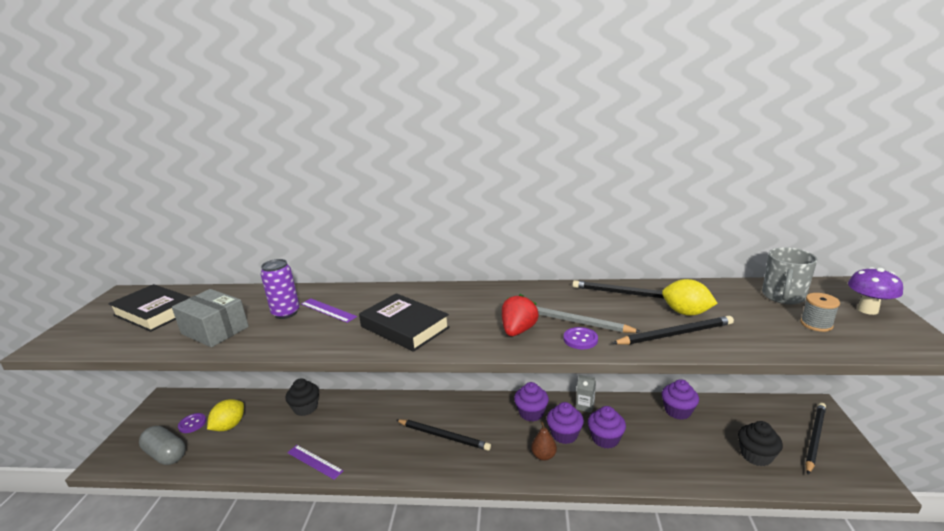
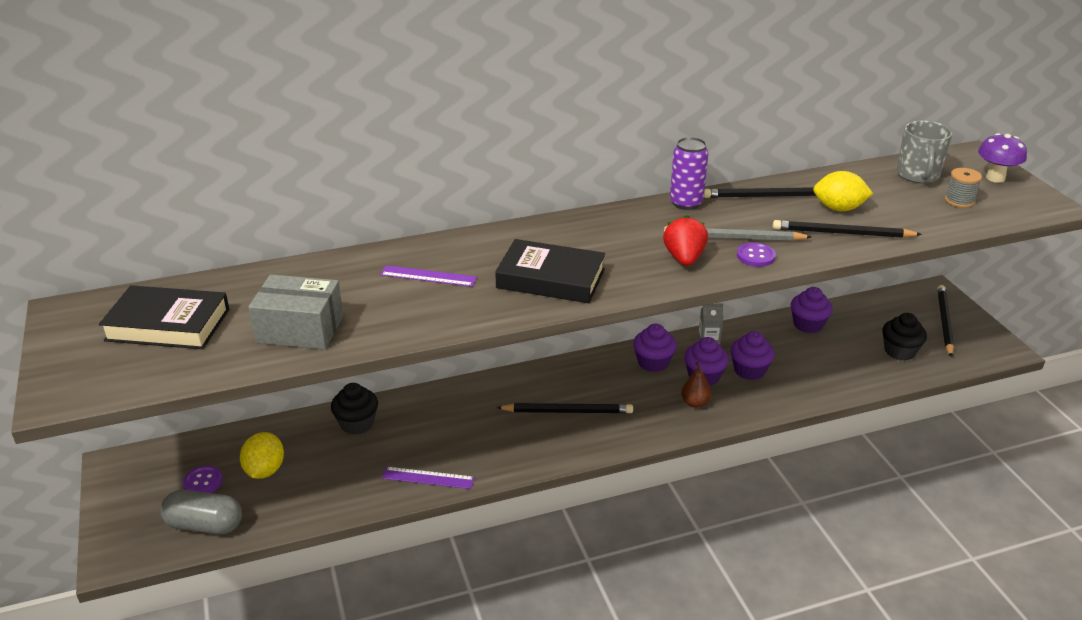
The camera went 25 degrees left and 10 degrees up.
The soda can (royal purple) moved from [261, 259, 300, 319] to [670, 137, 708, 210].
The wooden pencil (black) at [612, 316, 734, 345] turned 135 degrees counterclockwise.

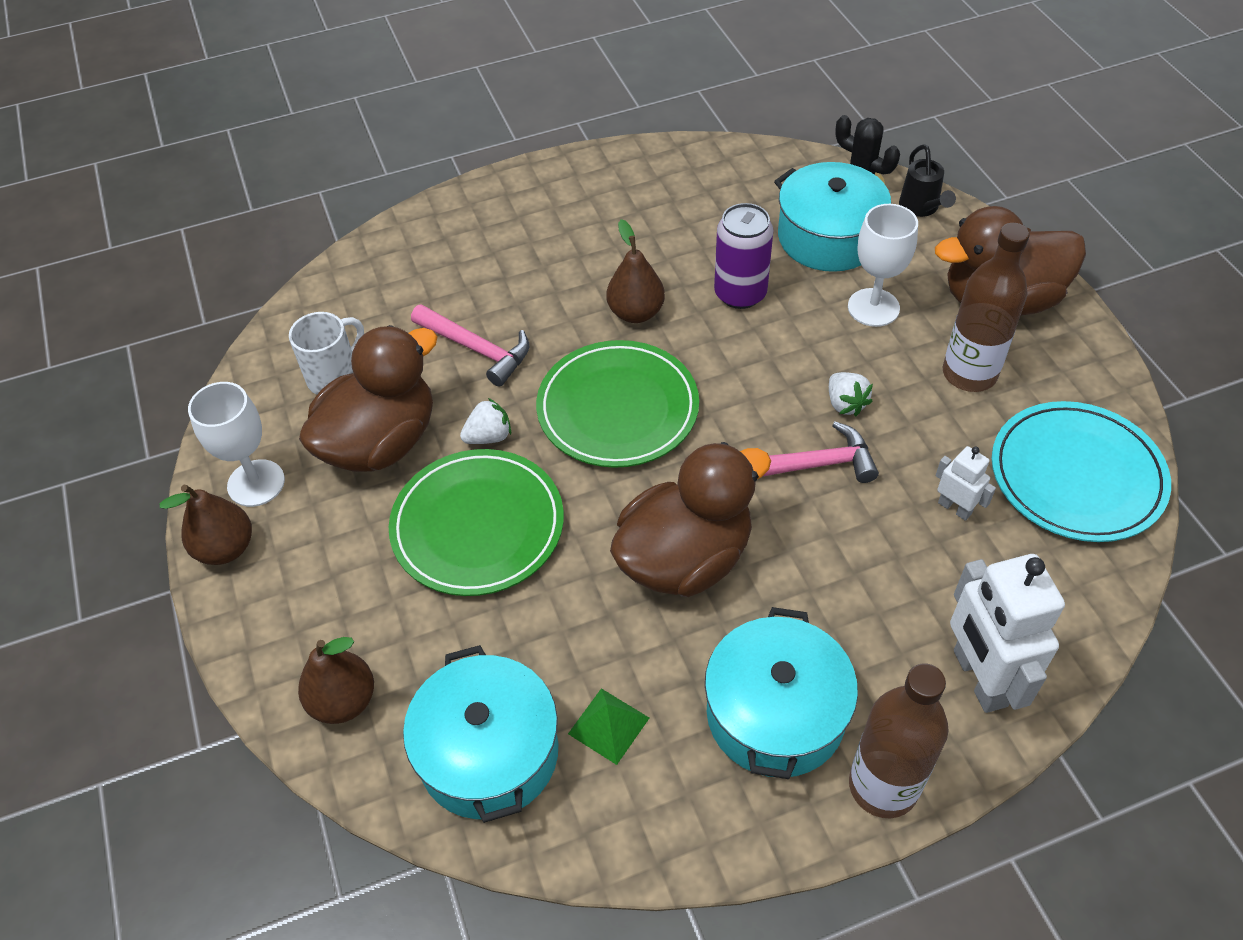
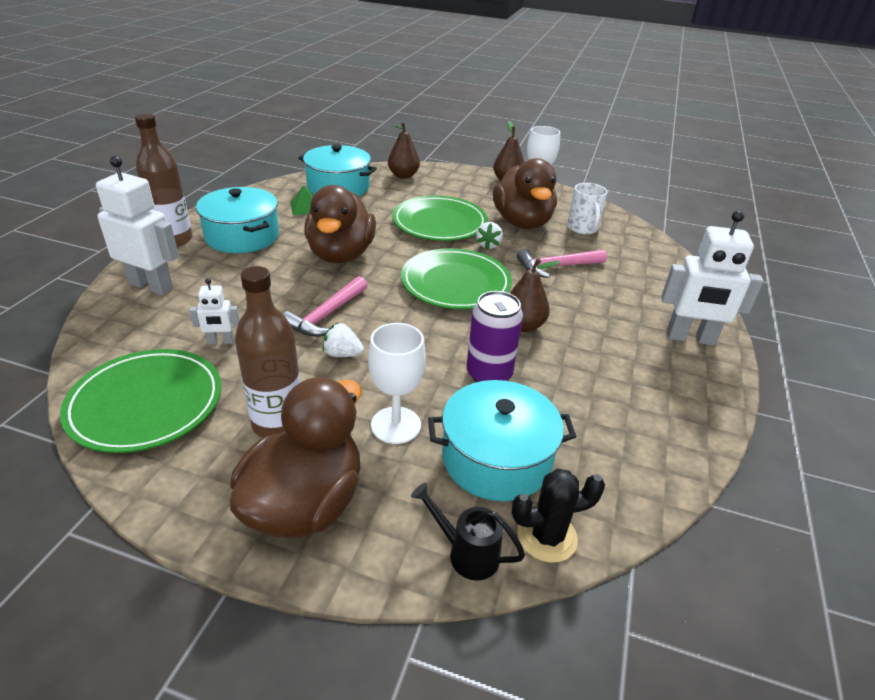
The camera went 125 degrees right and 15 degrees down.
The flat dish (turquoise) at [992, 401, 1171, 542] became the flat dish (leaf-green) at [60, 349, 221, 453].
The toy robot (pure white) at [661, 211, 764, 345] appeared.

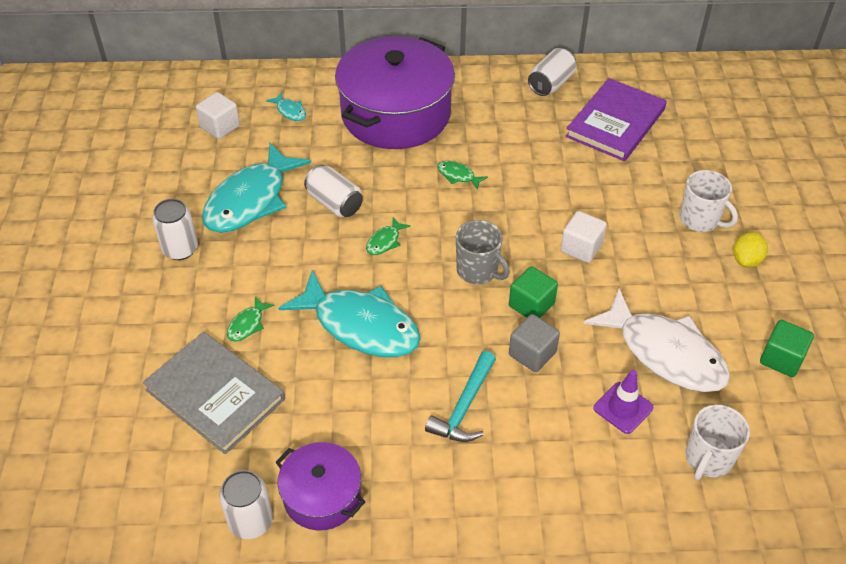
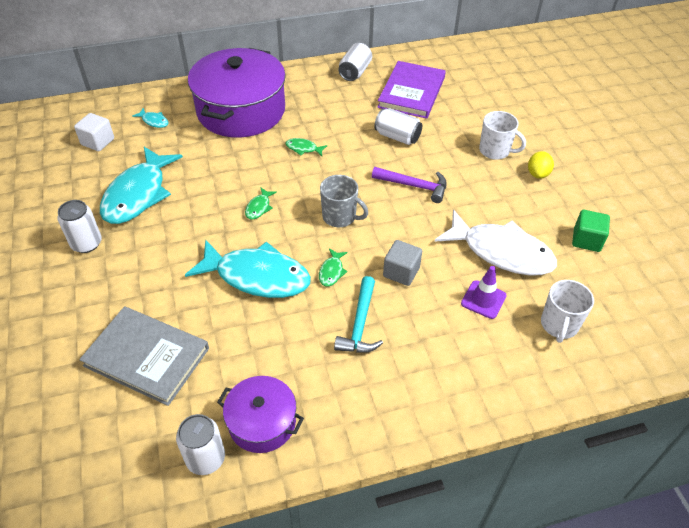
The camera went 15 degrees left and 0 degrees up.
The fish figure (leaf-green) moved from [227, 296, 274, 342] to [319, 248, 348, 286].
The soda can (pure white) moved from [304, 164, 363, 217] to [374, 108, 422, 145].
The cube (leaf-green) at [509, 266, 558, 318] disappeared.
The cube (pure white) at [561, 211, 607, 263] was replaced by the claw hammer (royal purple) at [372, 167, 447, 203].

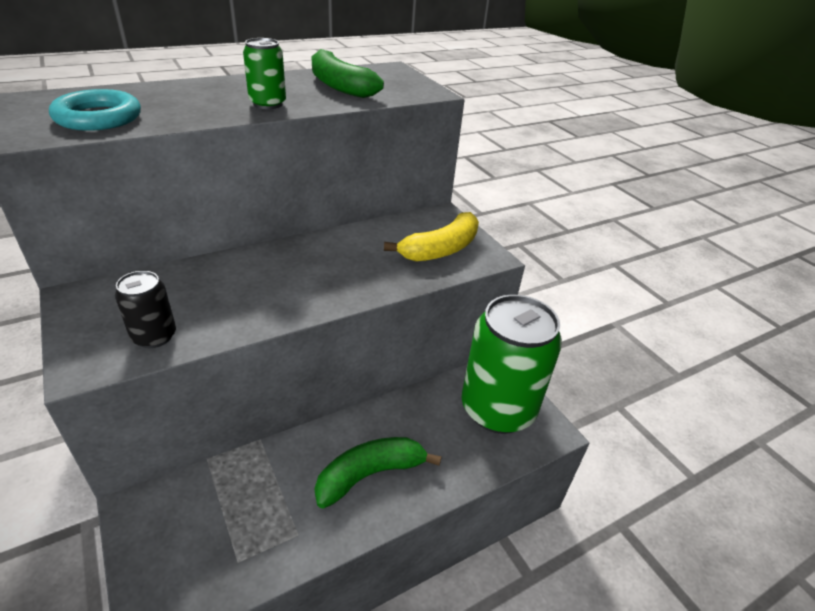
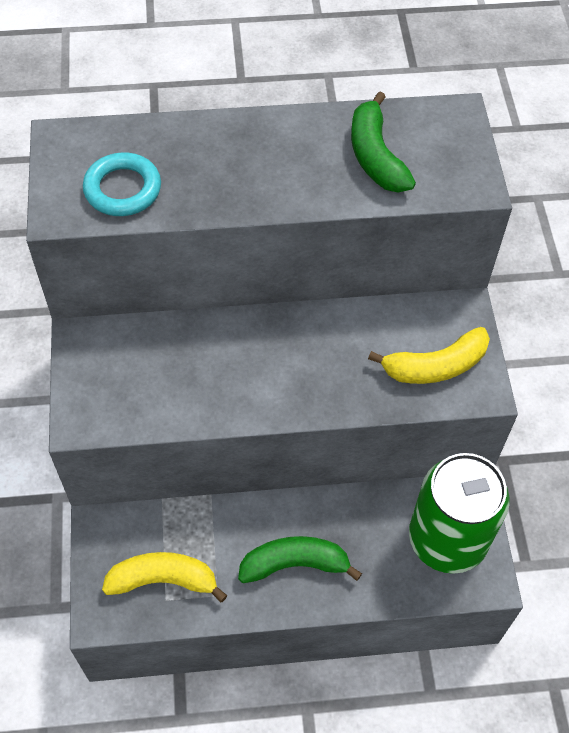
The camera went 25 degrees right and 20 degrees up.
The soda can (black) at [115, 271, 176, 348] disappeared.
The soda can (leaf-green) at [243, 38, 286, 109] disappeared.
The toy banana (bright yellow) at [102, 552, 227, 602] appeared.

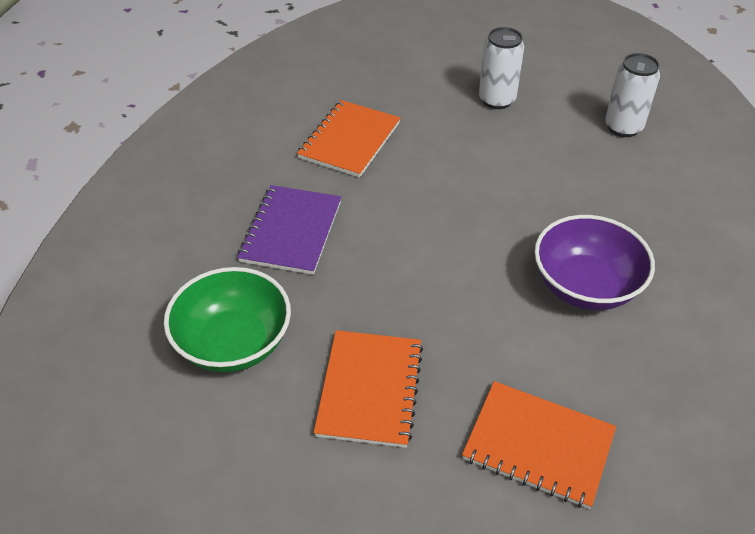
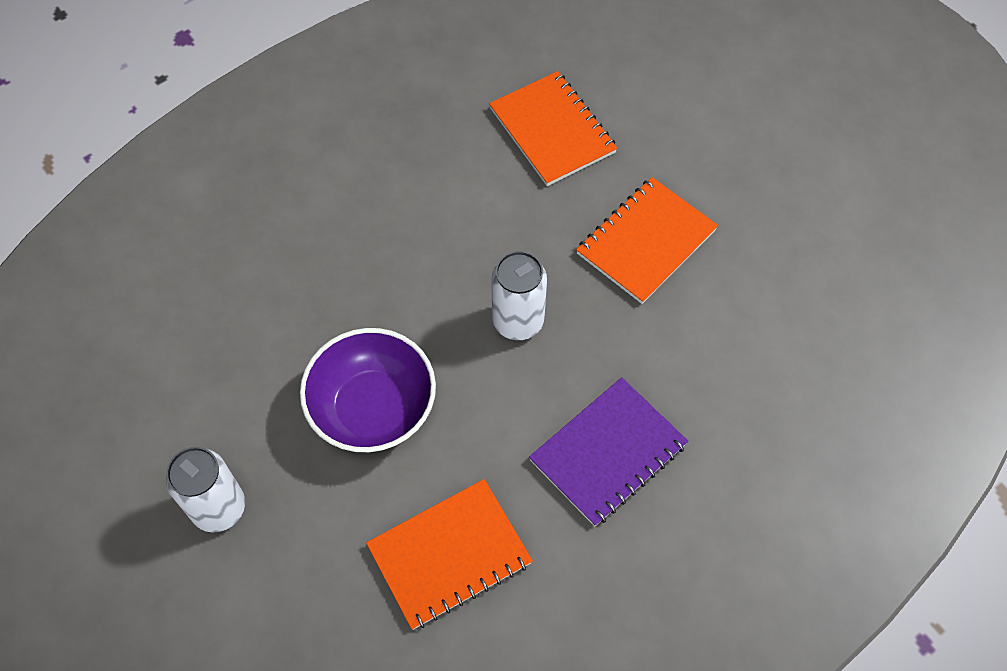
The camera went 145 degrees left and 15 degrees up.
The deep dish (leaf-green) at [164, 267, 291, 373] disappeared.
The deep dish (royal purple) moved from [534, 215, 655, 310] to [300, 328, 436, 452].
The soda can (pure white) moved from [605, 53, 660, 137] to [491, 251, 547, 340].

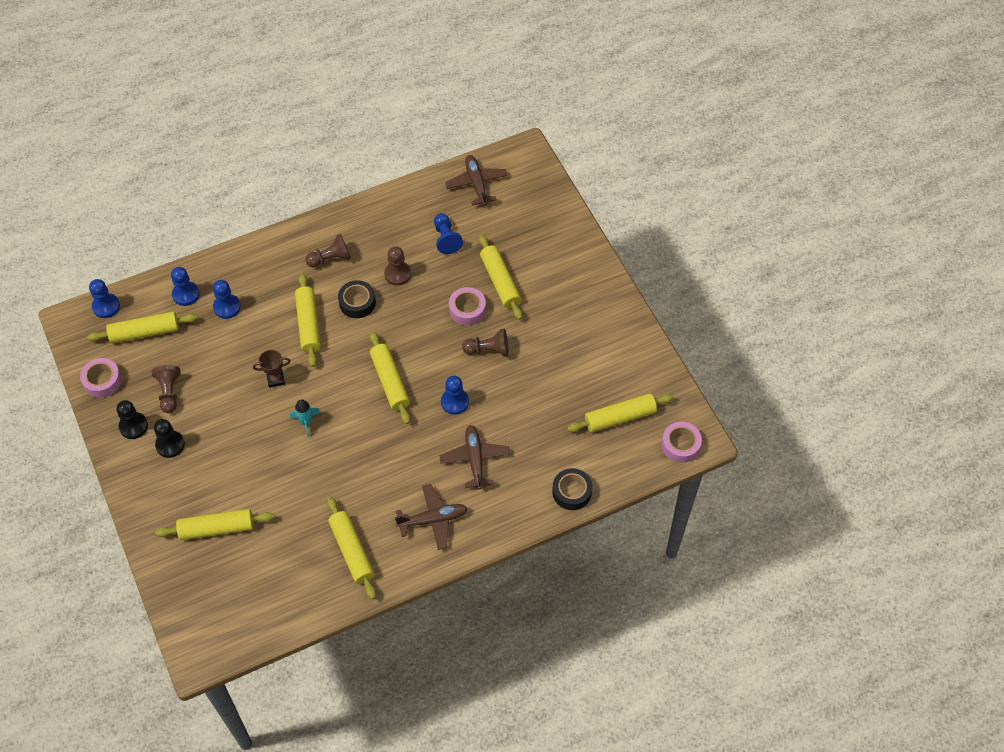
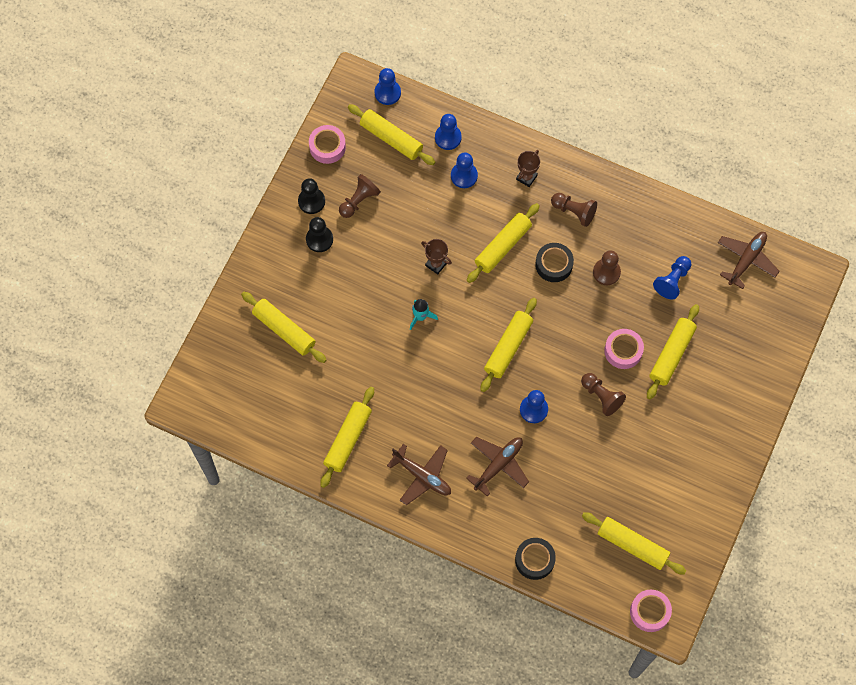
The camera went 50 degrees right and 10 degrees up.
The prize cup (brown) at [516, 150, 540, 187] appeared.

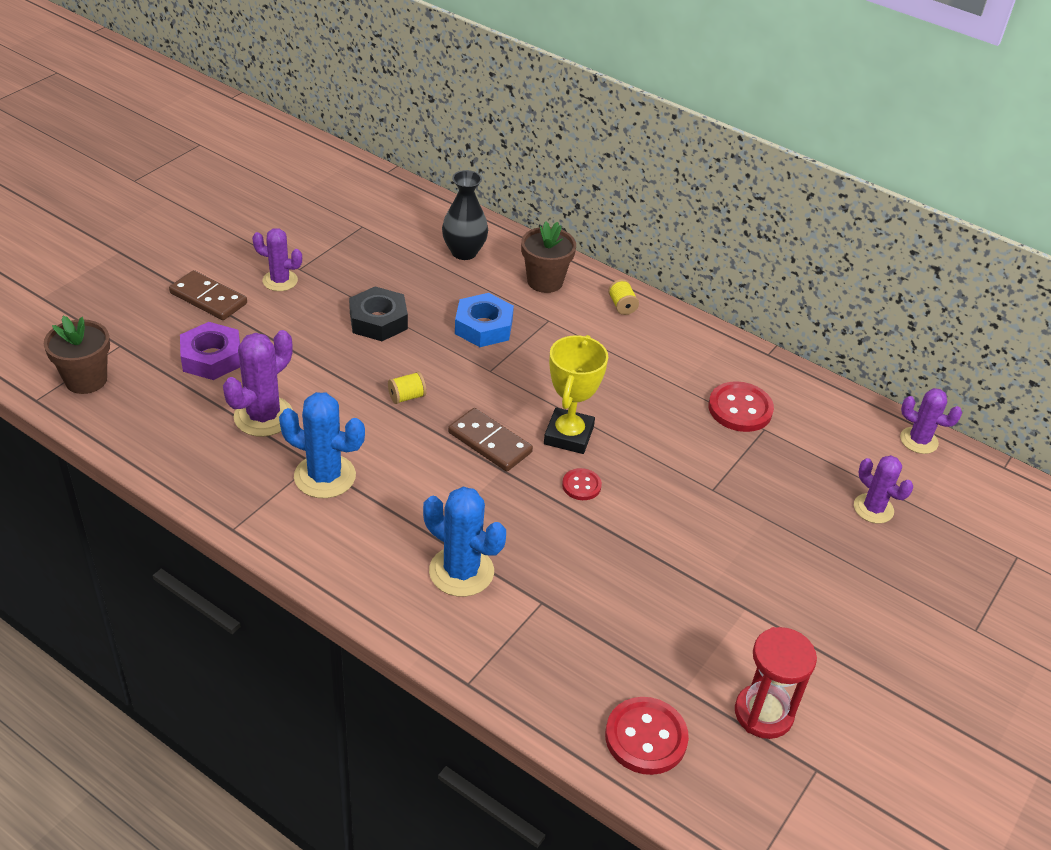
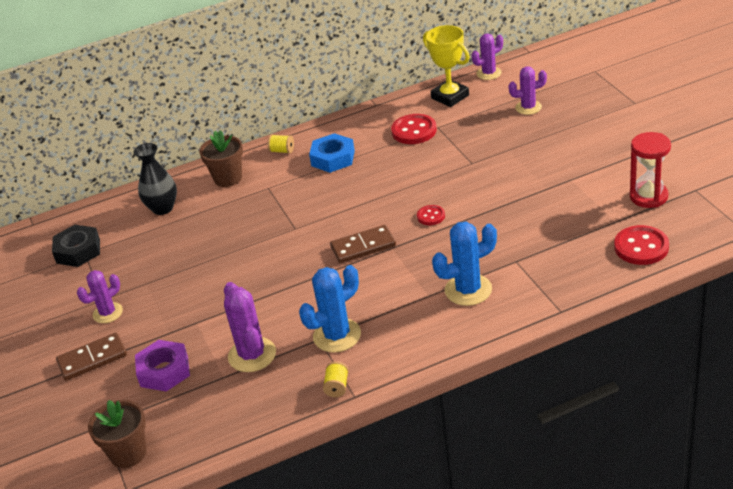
The camera went 50 degrees left and 5 degrees down.
The hex nut (black) moved from [349, 286, 408, 341] to [52, 225, 100, 267].
The reel of thread (bright yellow) moved from [388, 372, 426, 404] to [323, 361, 348, 397].
The hex nut (cobalt) moved from [455, 293, 514, 347] to [309, 133, 355, 173].
The prize cup (bright yellow) moved from [544, 335, 608, 454] to [423, 25, 470, 107].

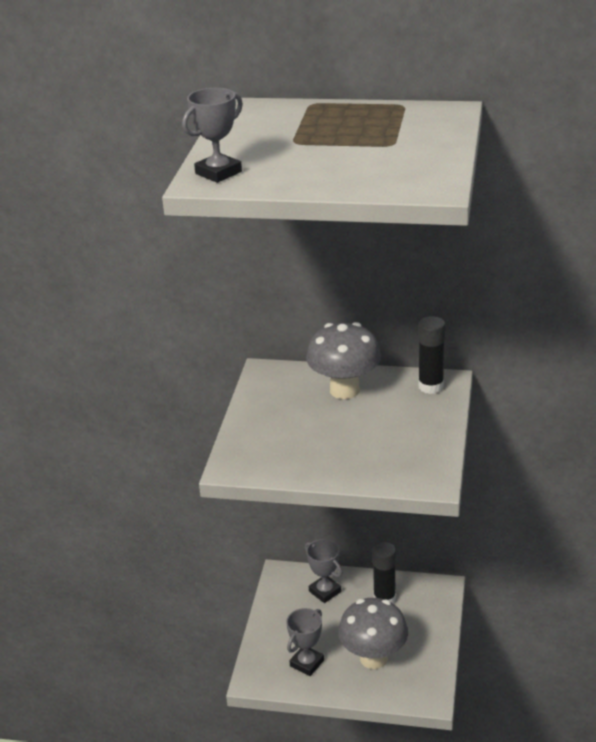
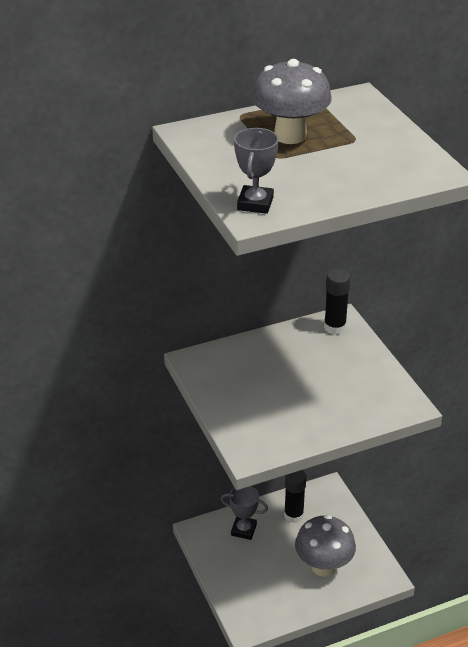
The camera went 35 degrees left and 5 degrees up.
The prize cup (ash-grey) at [286, 608, 324, 676] disappeared.
The toadstool (ash-grey) moved from [306, 322, 381, 399] to [252, 59, 332, 144].

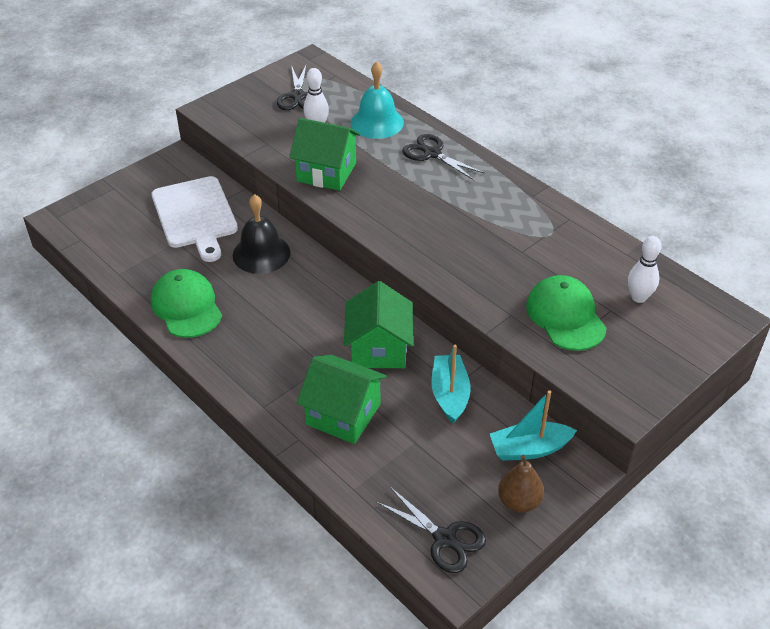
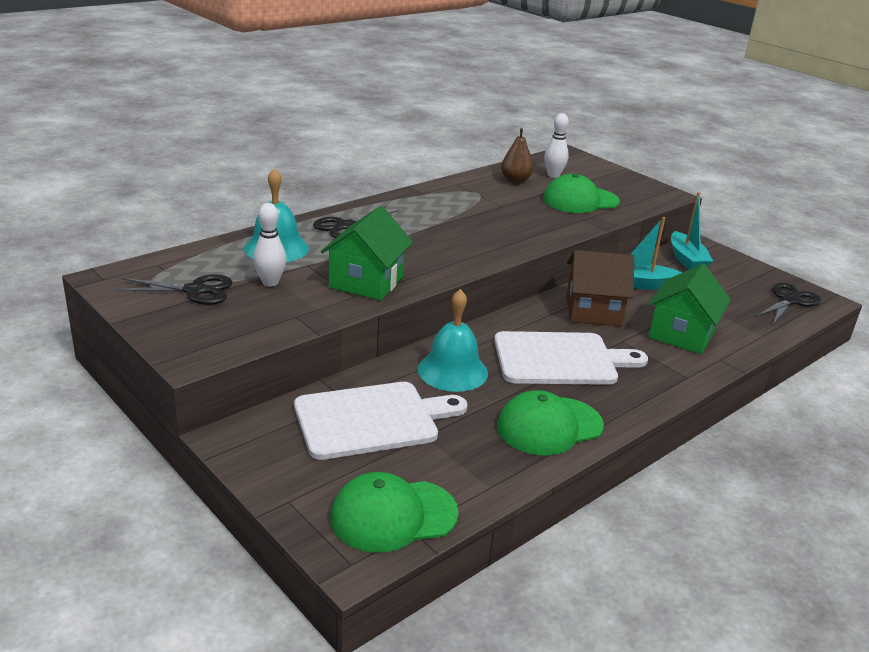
The camera went 90 degrees left and 15 degrees down.
The hand bell (black) at [233, 194, 290, 274] became the hand bell (turquoise) at [417, 289, 488, 392].
The cottage (leaf-green) at [344, 281, 413, 368] became the cottage (brown) at [566, 250, 634, 326].
The pear (brown) moved from [498, 455, 544, 513] to [501, 128, 534, 183].
The baseball cap (leaf-green) at [330, 472, 459, 553] appeared.
The chopping board (pure white) at [494, 331, 648, 385] appeared.

